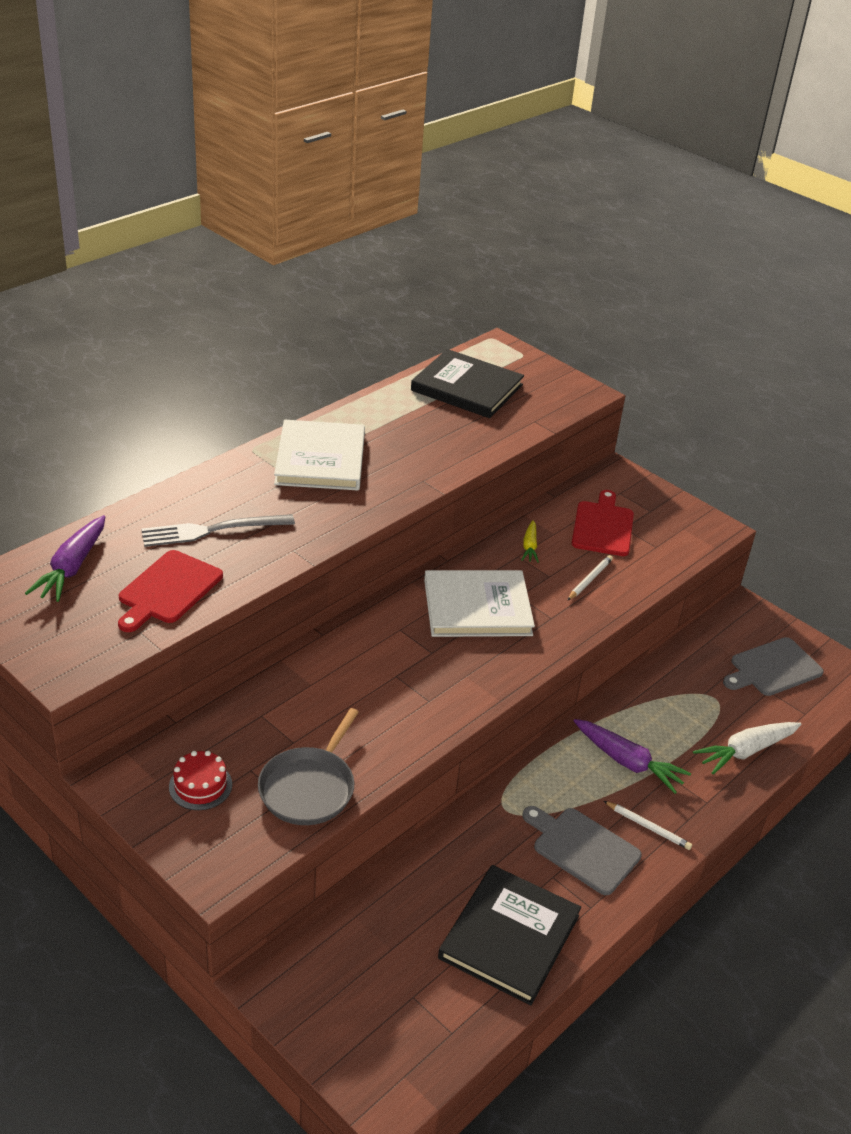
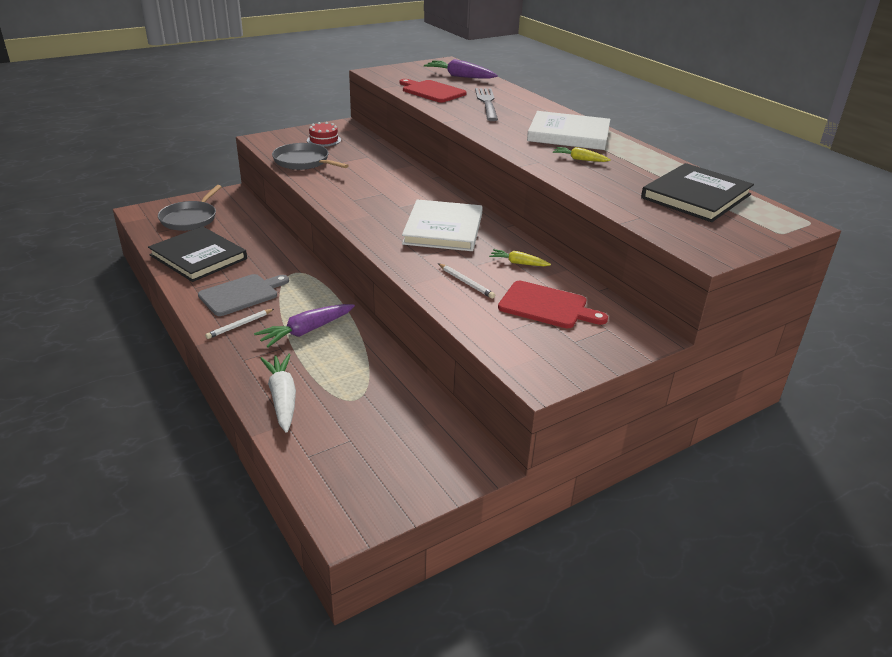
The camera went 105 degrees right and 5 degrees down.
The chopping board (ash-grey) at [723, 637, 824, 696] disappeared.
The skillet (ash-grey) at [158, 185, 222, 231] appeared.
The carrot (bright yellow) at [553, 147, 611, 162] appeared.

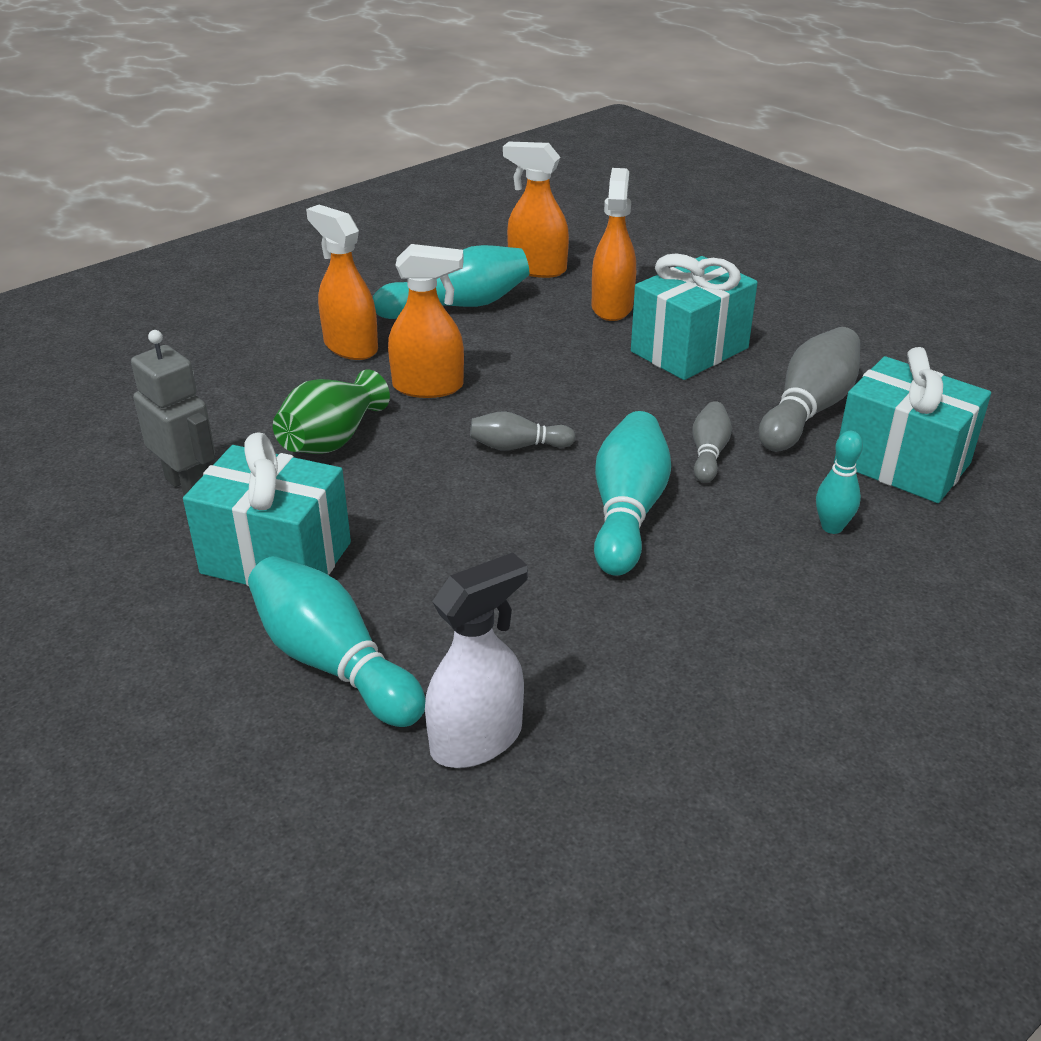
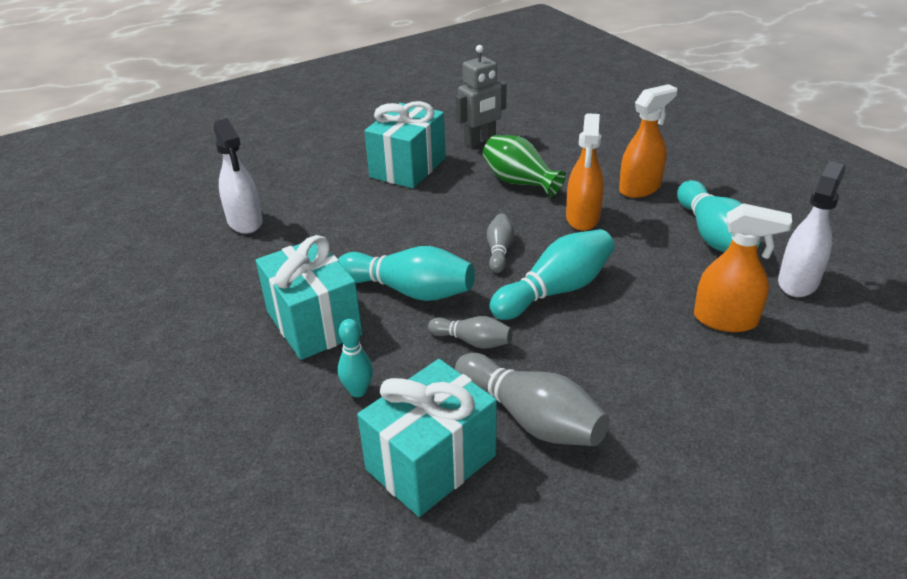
The camera went 100 degrees right and 0 degrees up.
The bowling pin (turquoise) moved from [248, 556, 425, 727] to [490, 229, 615, 320].
The spray cleaner (bright orange) at [503, 142, 569, 278] became the spray cleaner (pure white) at [778, 161, 846, 297].
The gift (turquoise) moved from [631, 254, 758, 380] to [256, 235, 362, 360].

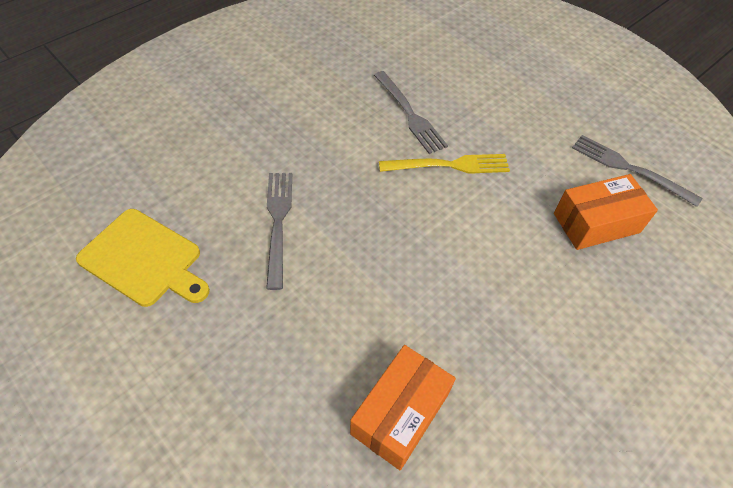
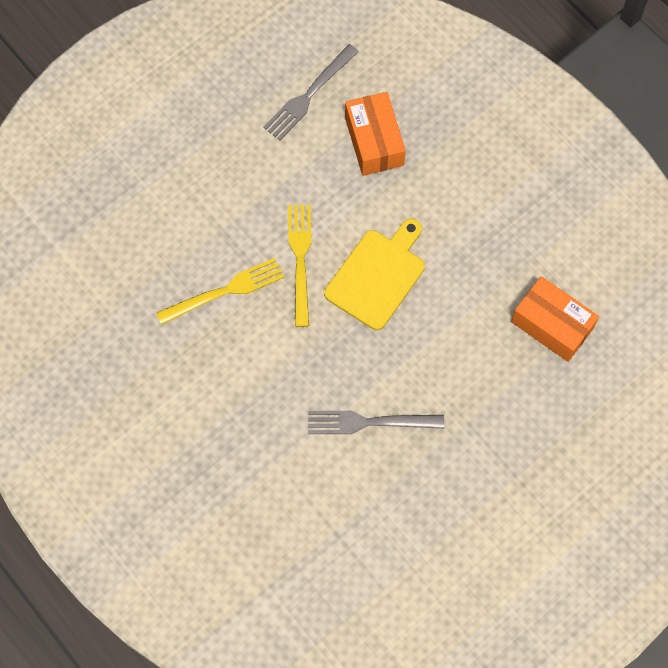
The camera went 85 degrees left and 15 degrees up.
The chopping board (bright yellow) moved from [76, 209, 210, 307] to [324, 219, 425, 330].
The fork (ash-grey) at [374, 71, 448, 154] became the fork (bright yellow) at [156, 258, 284, 325].

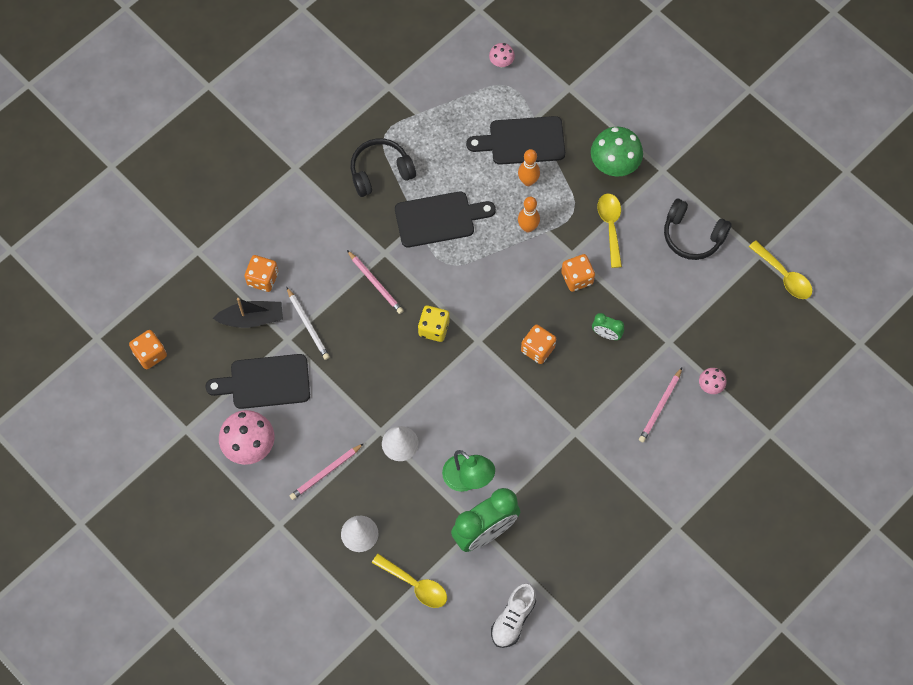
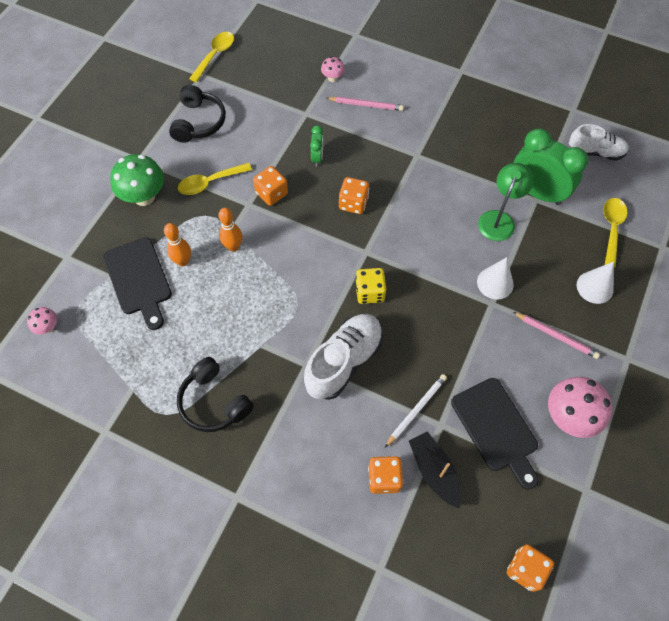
The camera went 110 degrees left and 5 degrees down.
The wooden pencil (pink) at [347, 250, 404, 314] was replaced by the lace-up shoe (pure white) at [304, 314, 383, 400].
The chopping board (black) at [395, 191, 496, 247] disappeared.

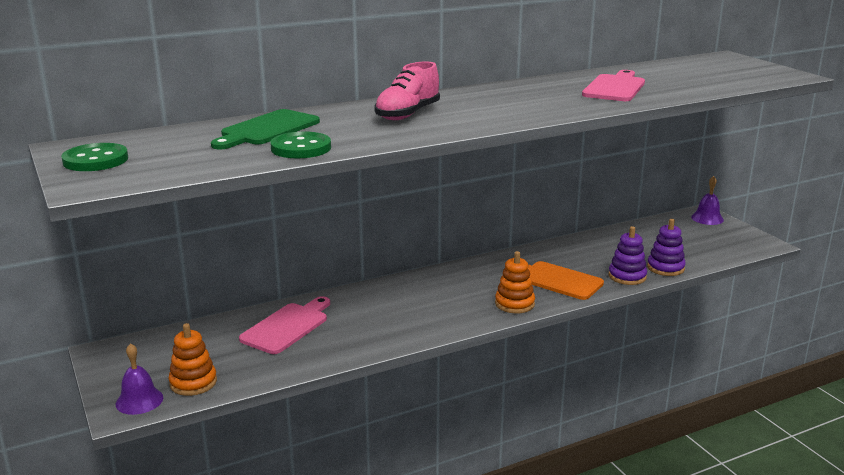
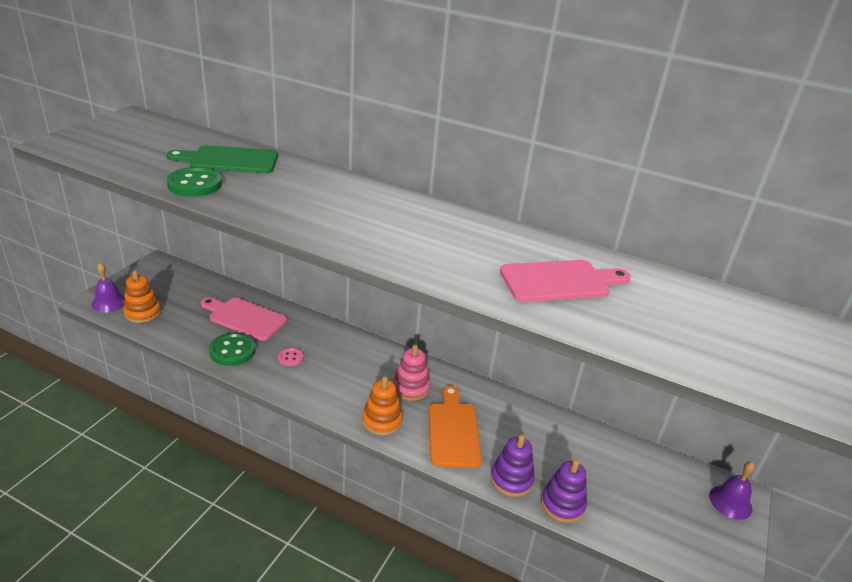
The camera went 50 degrees right and 10 degrees up.
The sewing button (leaf-green) moved from [61, 143, 128, 171] to [209, 333, 256, 366].
The chopping board (pink) at [239, 296, 330, 354] turned 150 degrees counterclockwise.
The lace-up shoe (pink) at [374, 61, 440, 120] disappeared.
The sewing button (pink) at [278, 348, 303, 366] appeared.
The ring stacker (pink) at [393, 344, 431, 401] appeared.

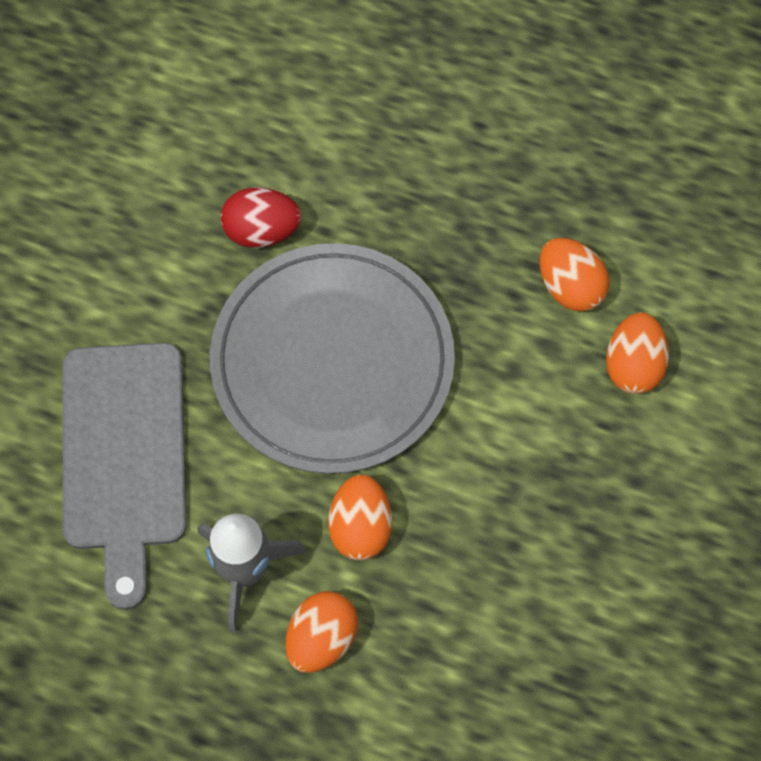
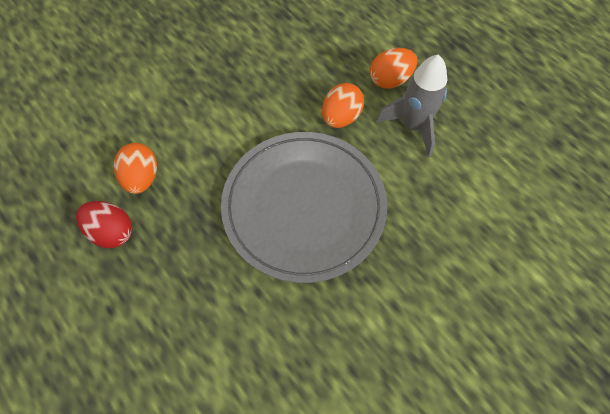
The camera went 150 degrees left and 5 degrees down.
The chopping board (ash-grey) at [63, 343, 187, 610] disappeared.
The egg shape (crimson) moved from [221, 187, 301, 248] to [76, 201, 132, 248].
The egg shape (bright orange) at [606, 312, 669, 394] disappeared.

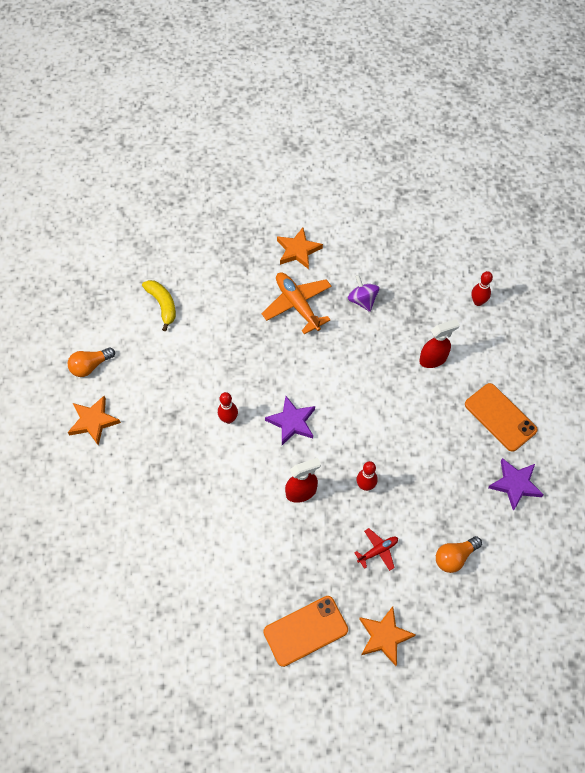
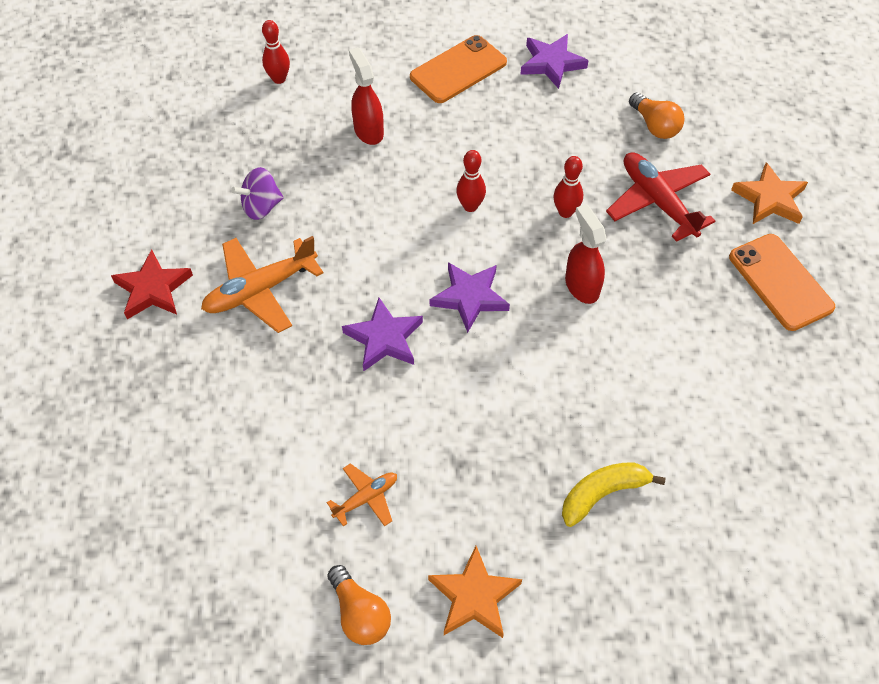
The camera went 90 degrees left and 5 degrees down.
The toy banana (bright yellow) moved from [142, 280, 176, 331] to [562, 462, 666, 527].
The bowling pin (crimson) moved from [218, 392, 238, 424] to [456, 150, 486, 212].
The five-pointed star (bright orange) at [277, 228, 323, 269] became the five-pointed star (crimson) at [111, 249, 193, 319].
The plane (crimson) at [354, 528, 398, 571] changed to 1.85 times the size.
The plane (bright orange) at [327, 463, 397, 526] appeared.
The five-pointed star (royal purple) at [342, 298, 423, 371] appeared.

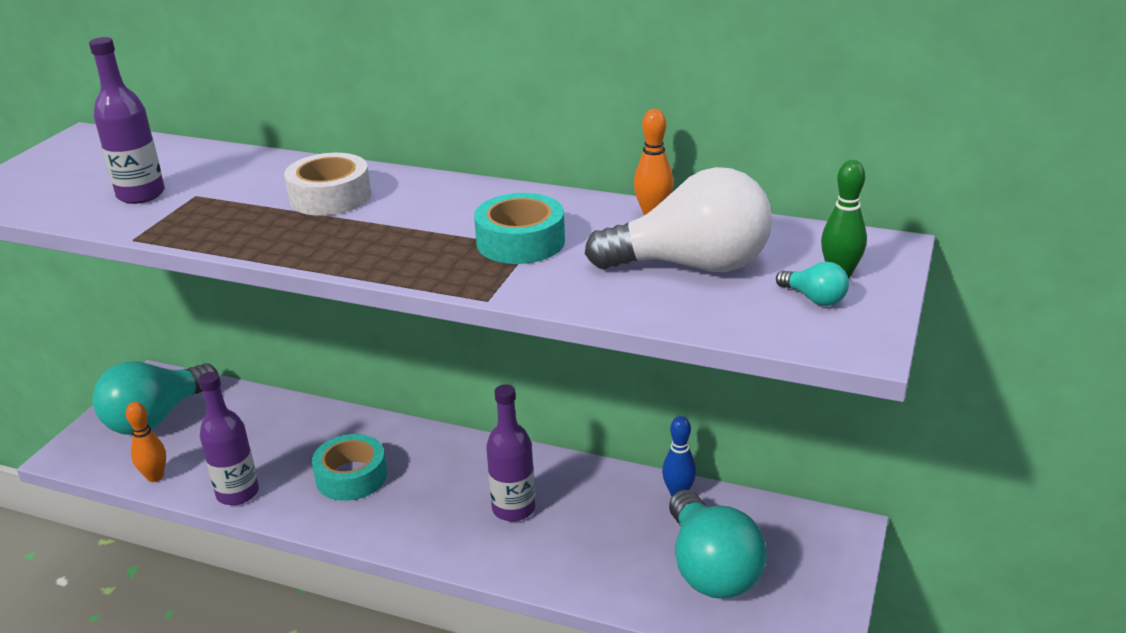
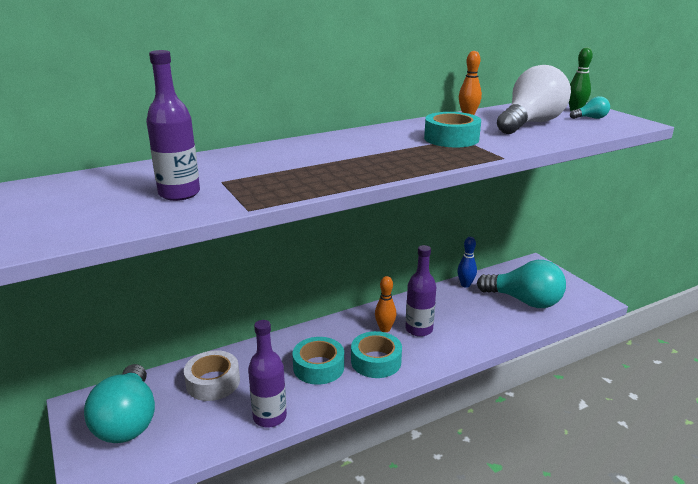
The camera went 50 degrees left and 5 degrees down.
The bowling pin (bright orange) moved from [126, 402, 166, 482] to [375, 276, 396, 332].
The tape (pure white) moved from [284, 153, 371, 216] to [184, 350, 240, 401].
The tape (turquoise) at [351, 331, 402, 378] appeared.

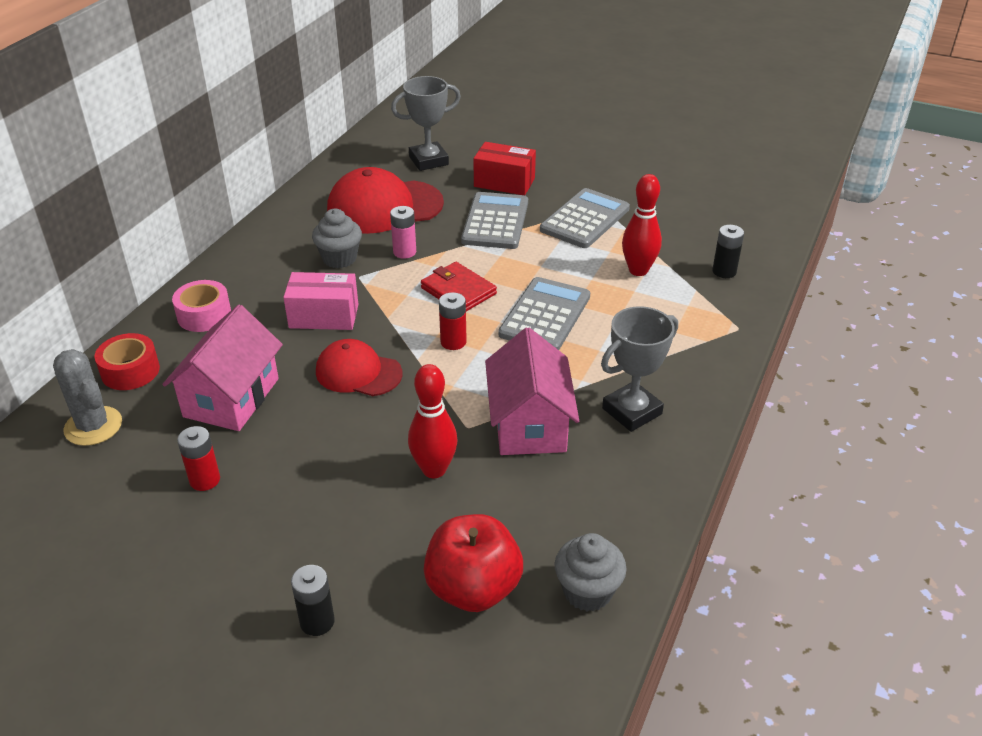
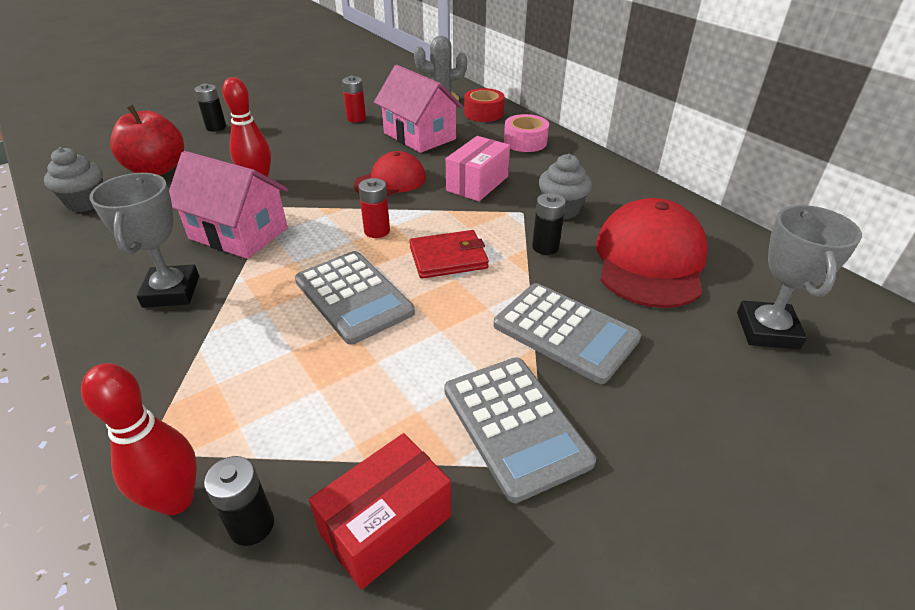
The camera went 120 degrees right and 0 degrees up.
The battery (pink) at [390, 206, 416, 259] became the battery (black) at [532, 193, 566, 255].
The parcel (crimson) moved from [473, 142, 536, 195] to [309, 433, 451, 590].
The bowling pin (crimson) moved from [622, 174, 662, 276] to [81, 363, 197, 515].

